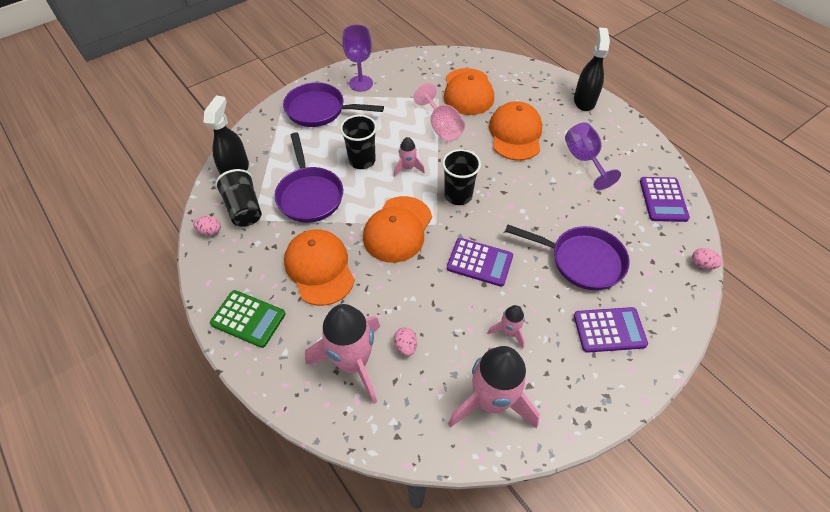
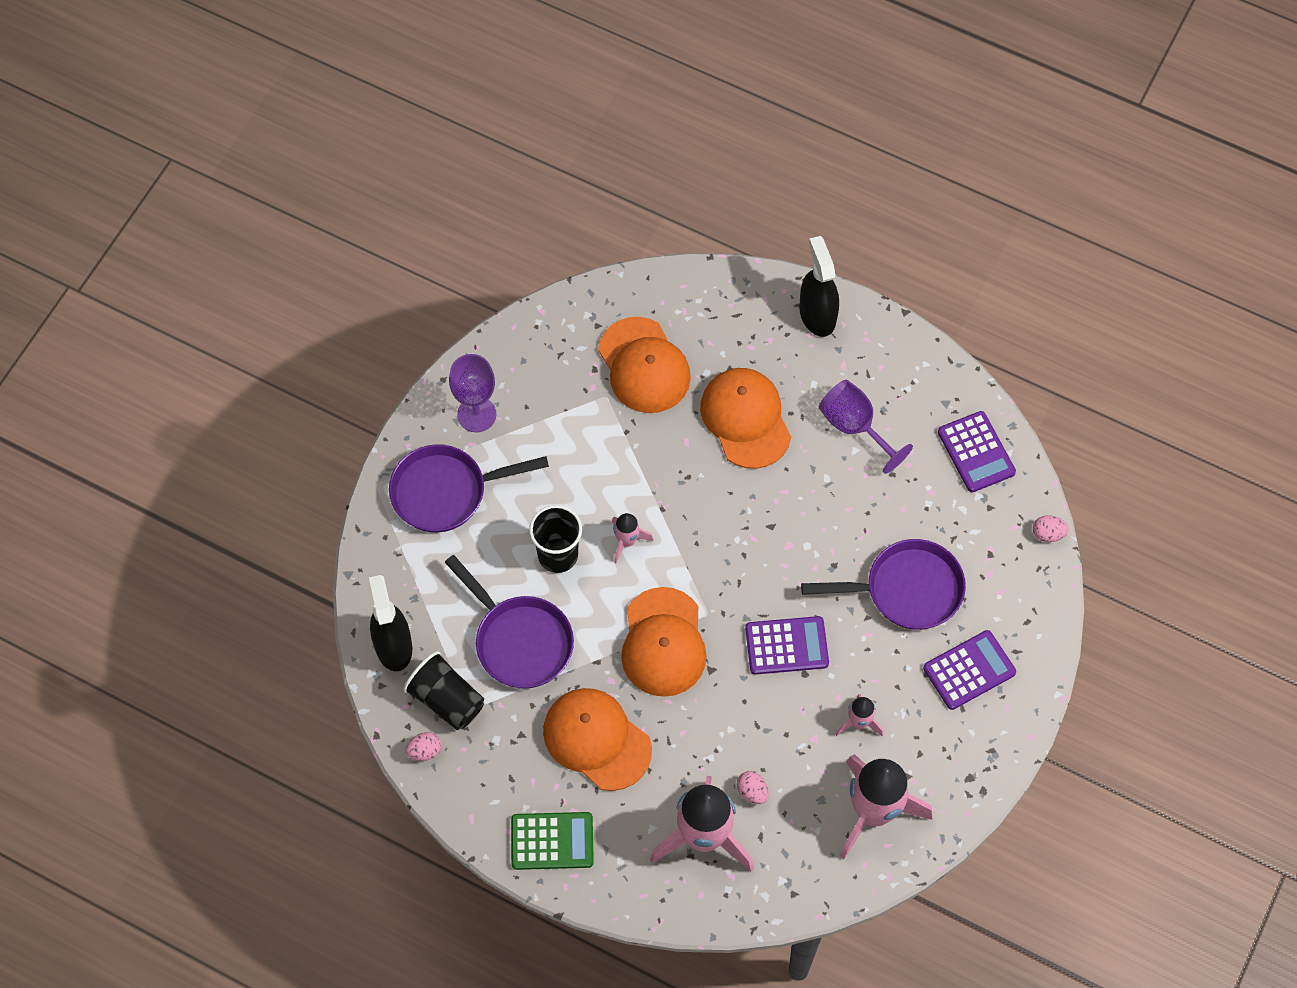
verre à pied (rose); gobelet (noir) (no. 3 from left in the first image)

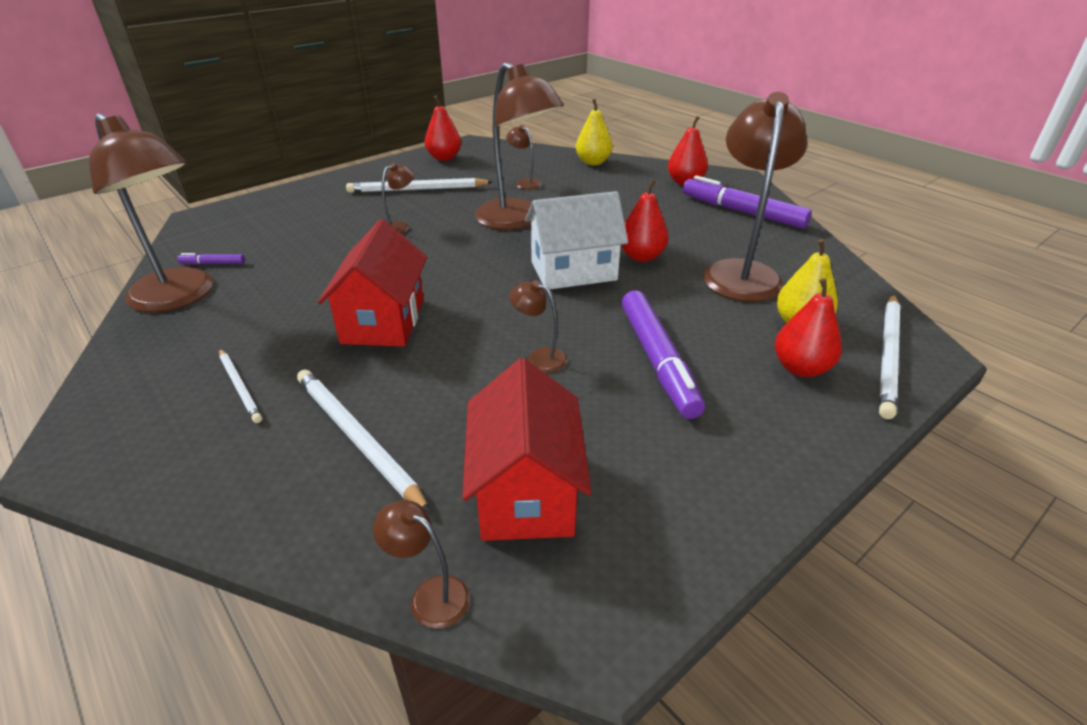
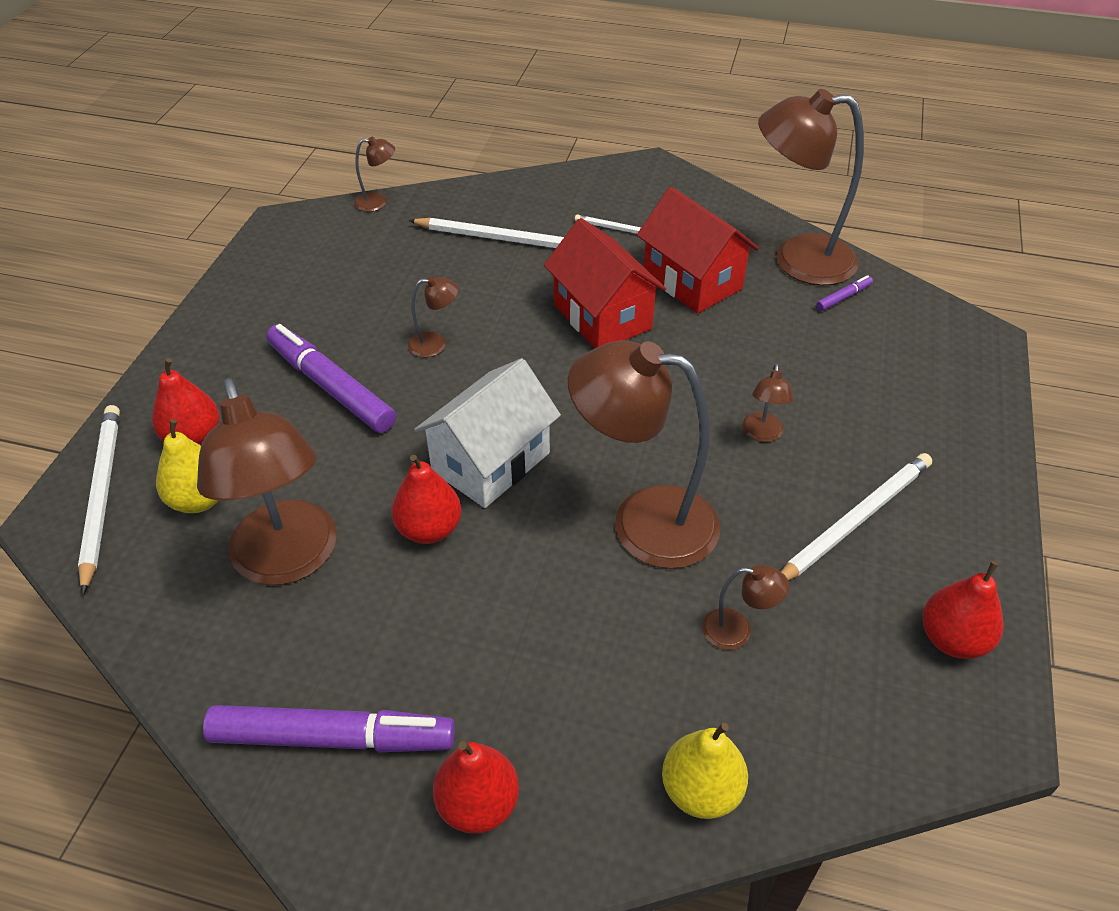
maison (rouge) (no. 2 from left)

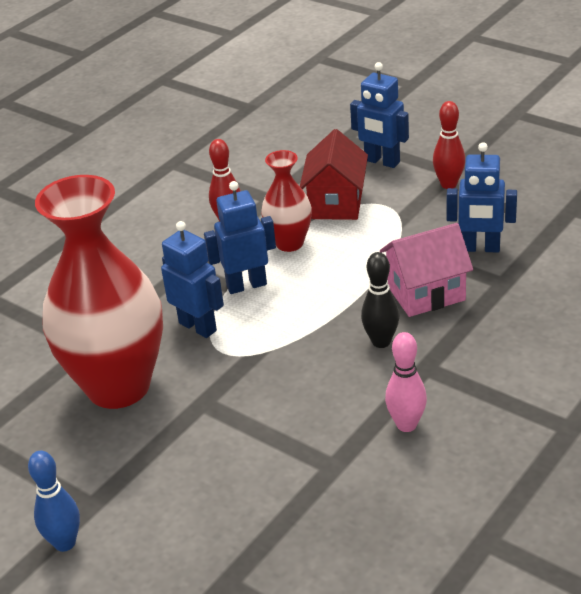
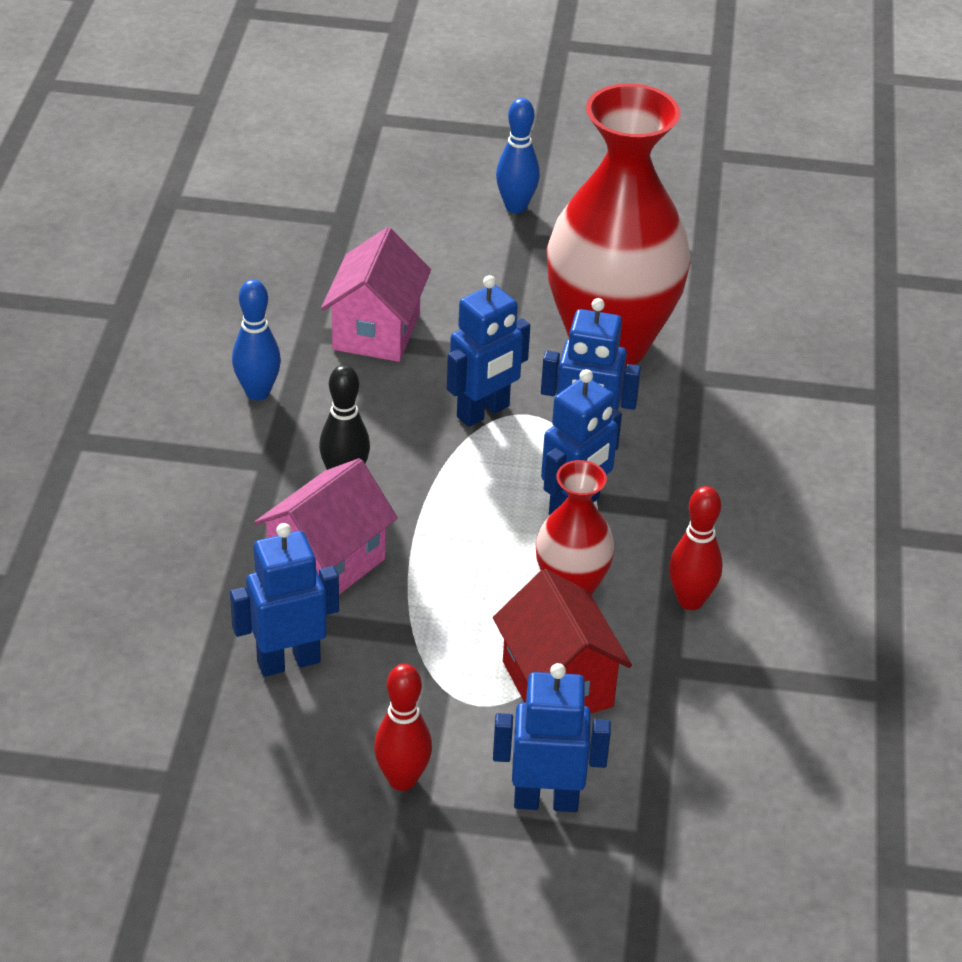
quille (bleu) (no. 1 from left); maison (rose) (no. 2 from left); robot (bleu) (no. 2 from left)

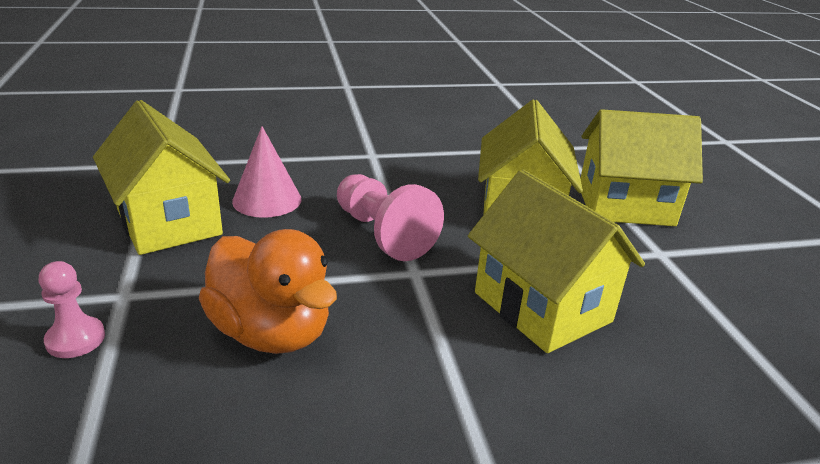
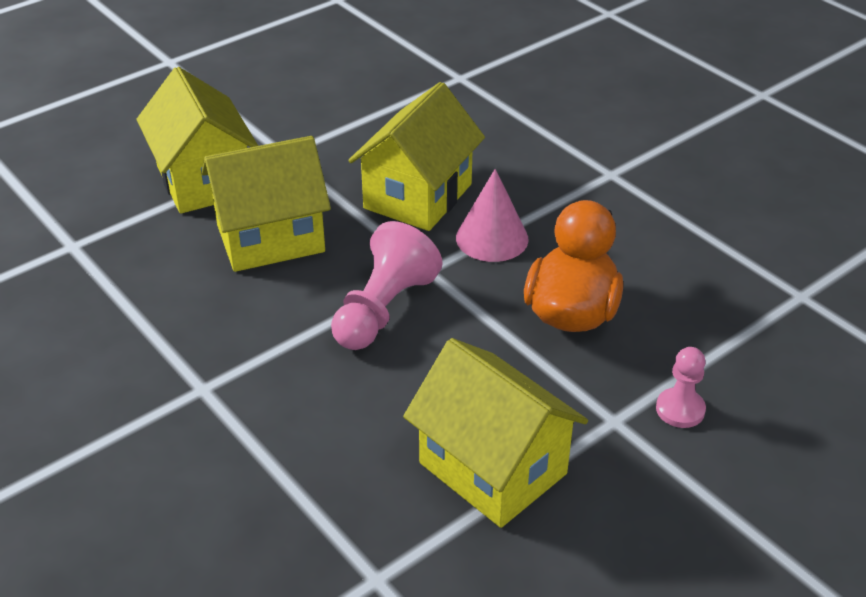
maison (jaune) (no. 4 from left); cône (rose)

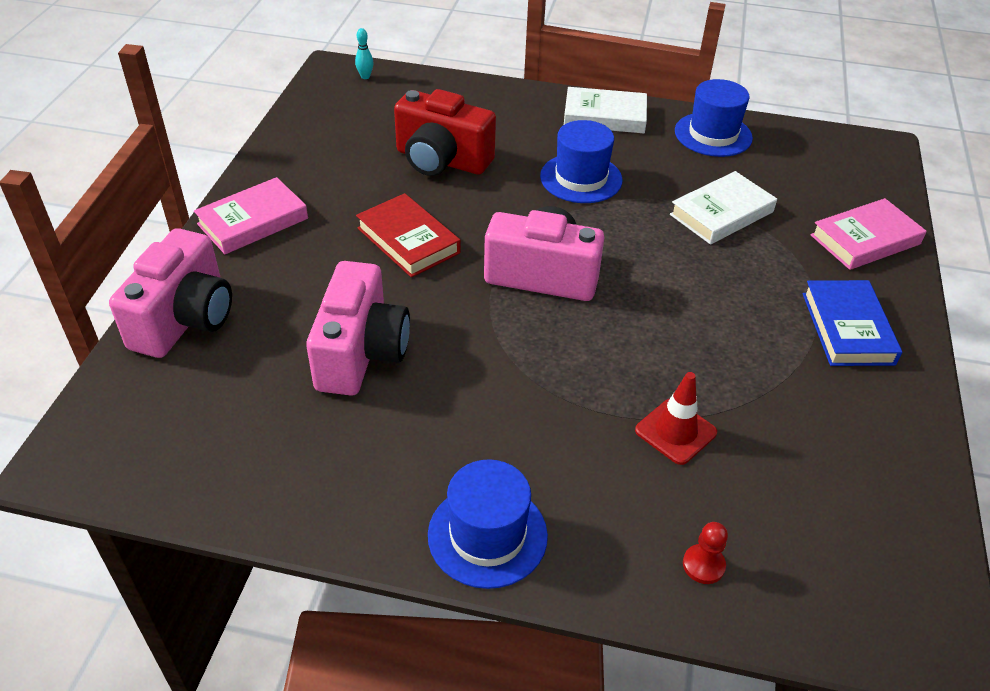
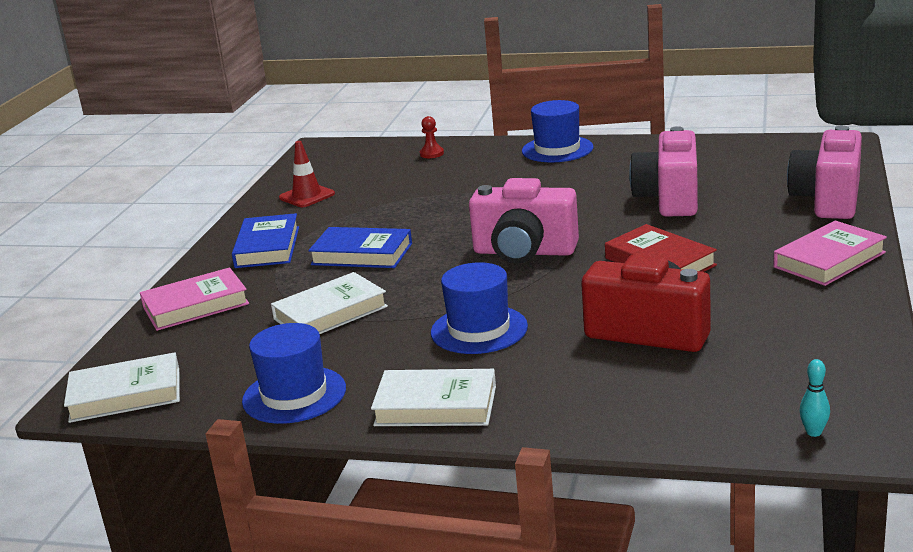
livre (blanc) (no. 1 from left); cône de chantier (rouge); livre (bleu) (no. 2 from left)

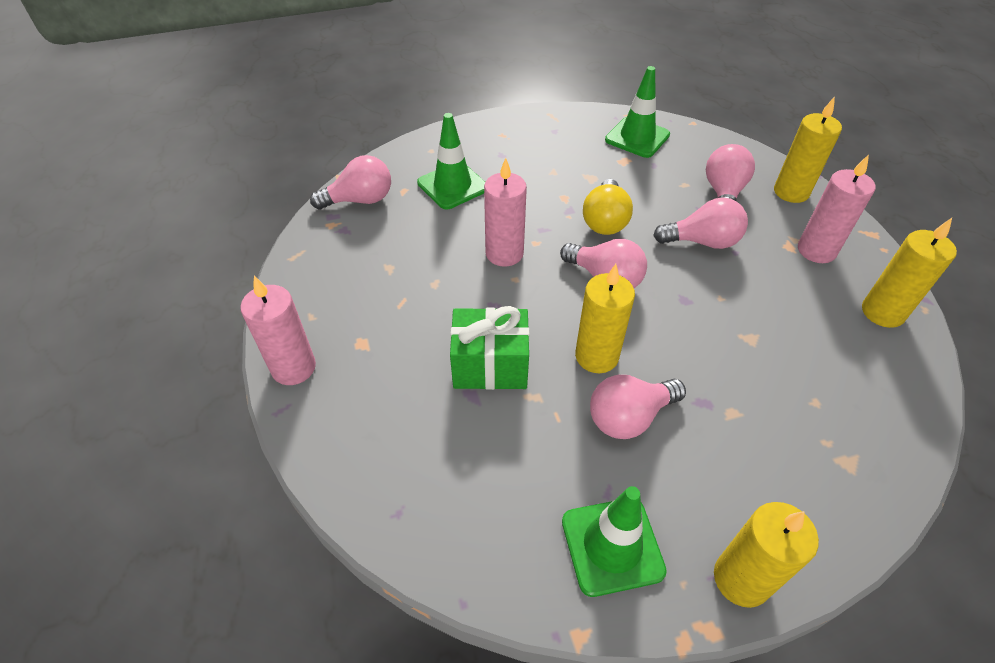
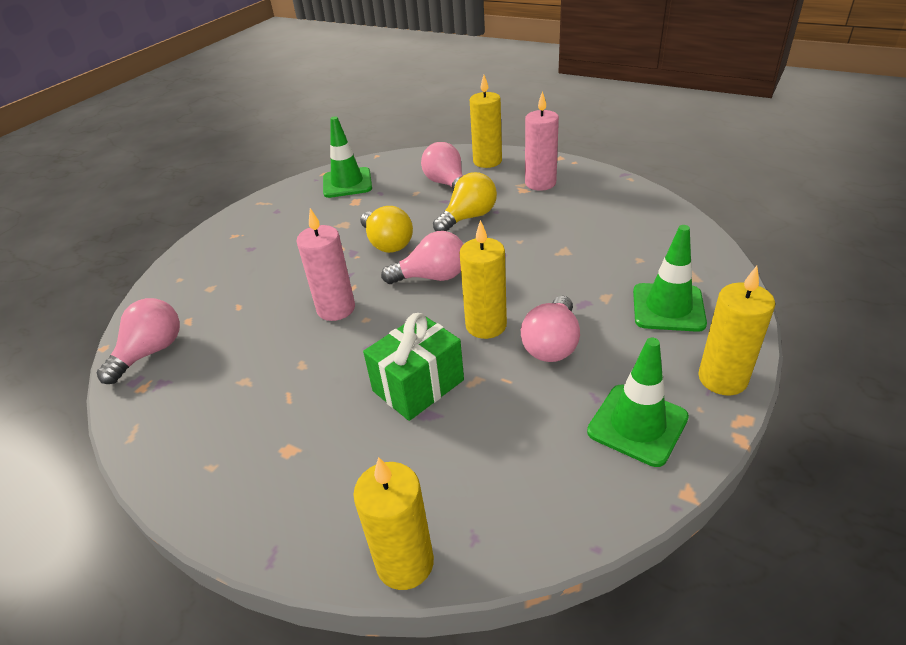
bougie (jaune) (no. 1 from left); ampoule (jaune) (no. 2 from left); cône de chantier (vert) (no. 3 from left); bougie (rose) (no. 1 from left in the first image)

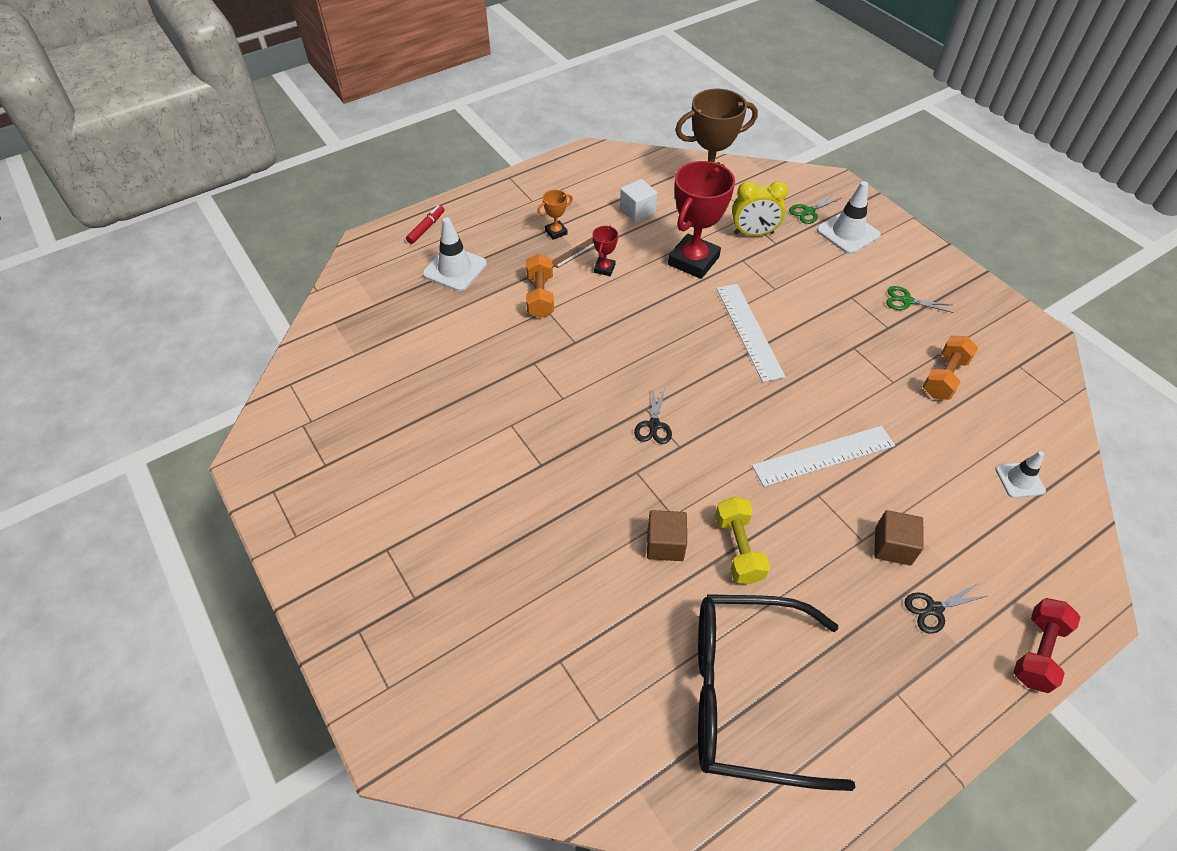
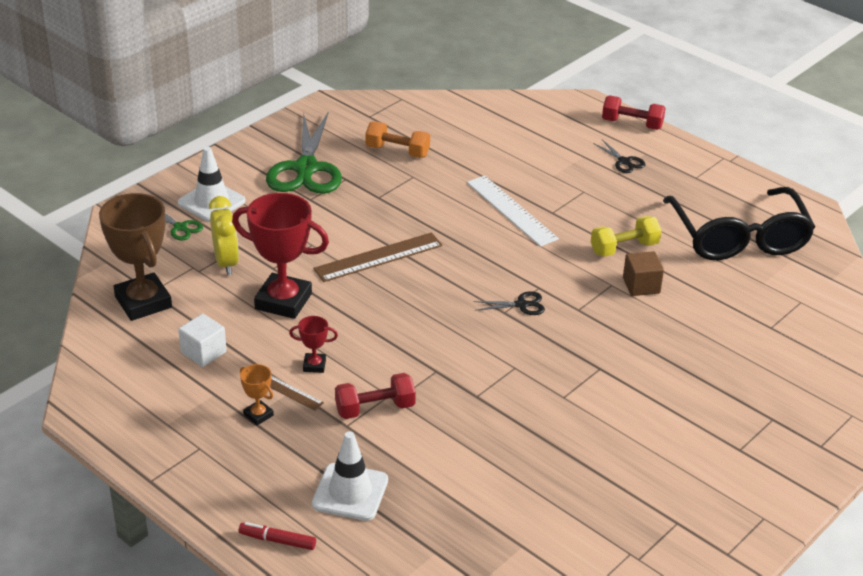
ciseaux (vert) (no. 2 from left); règle (marron) (no. 2 from left); haltère (rouge) (no. 1 from left); cube (marron) (no. 2 from left in the first image); cône de chantier (blanc) (no. 3 from left in the first image)

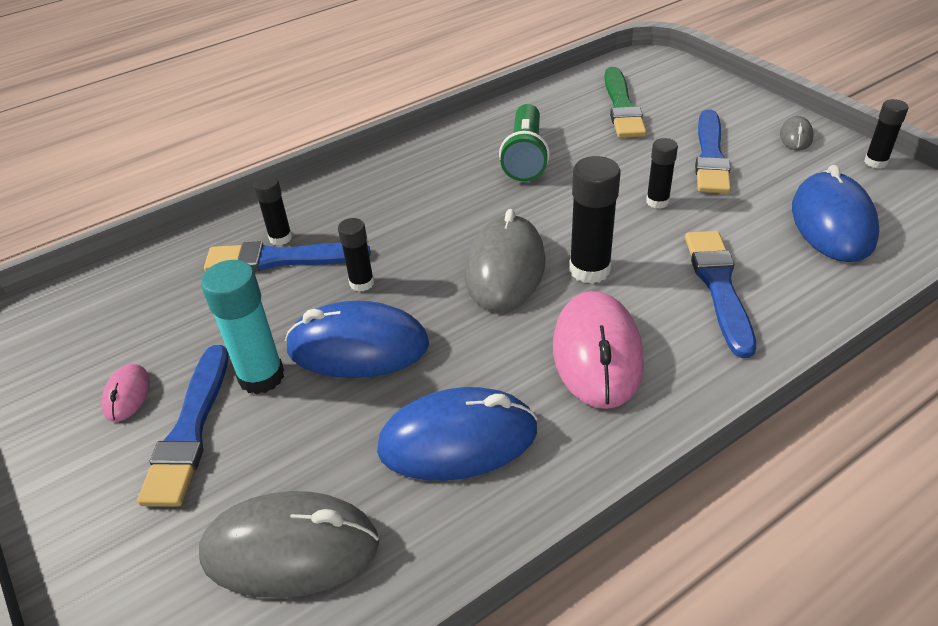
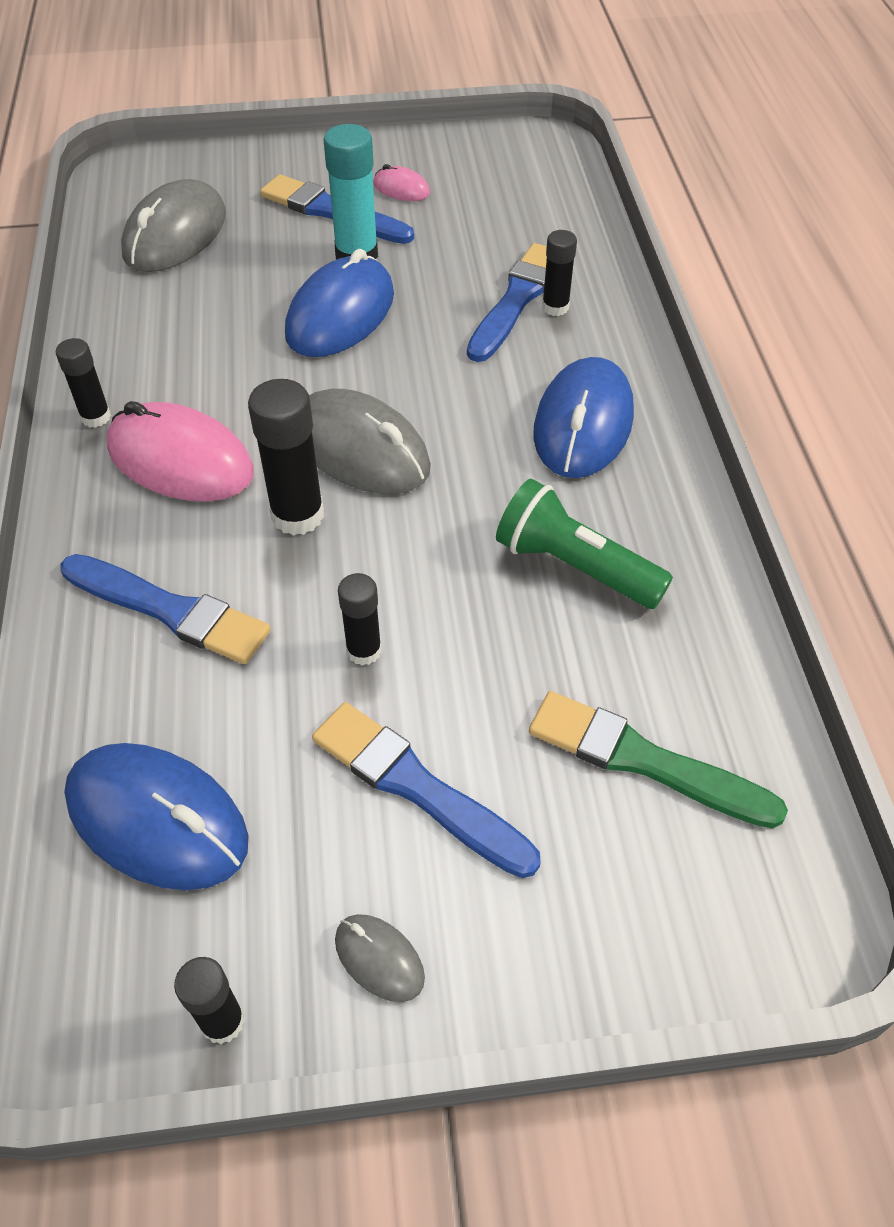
bâton de colle (noir) (no. 1 from left); souris (bleu) (no. 3 from left)

